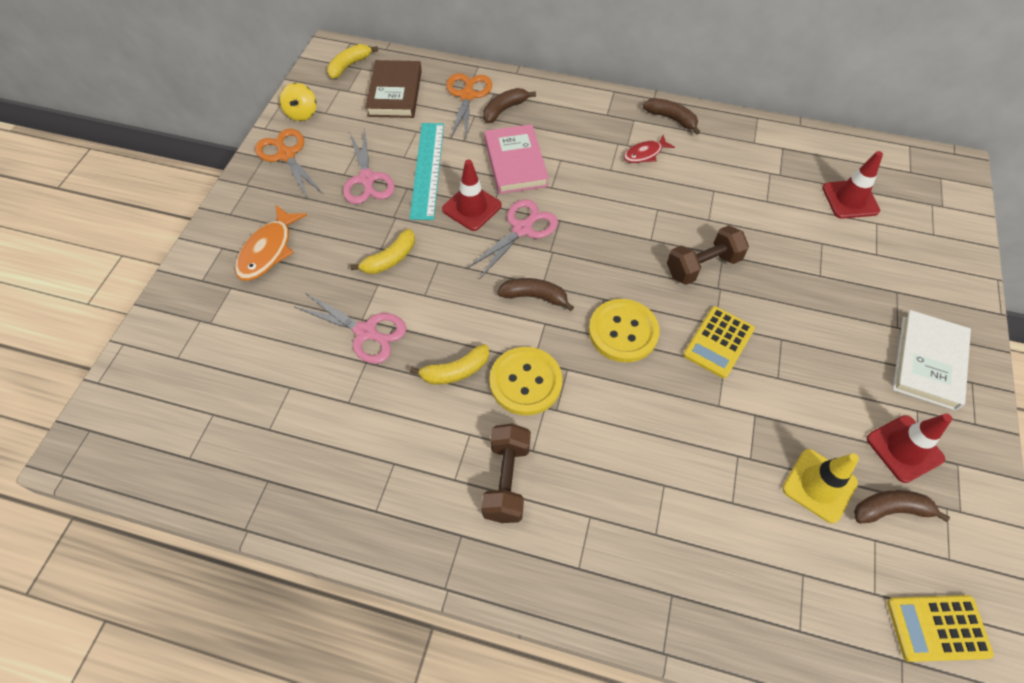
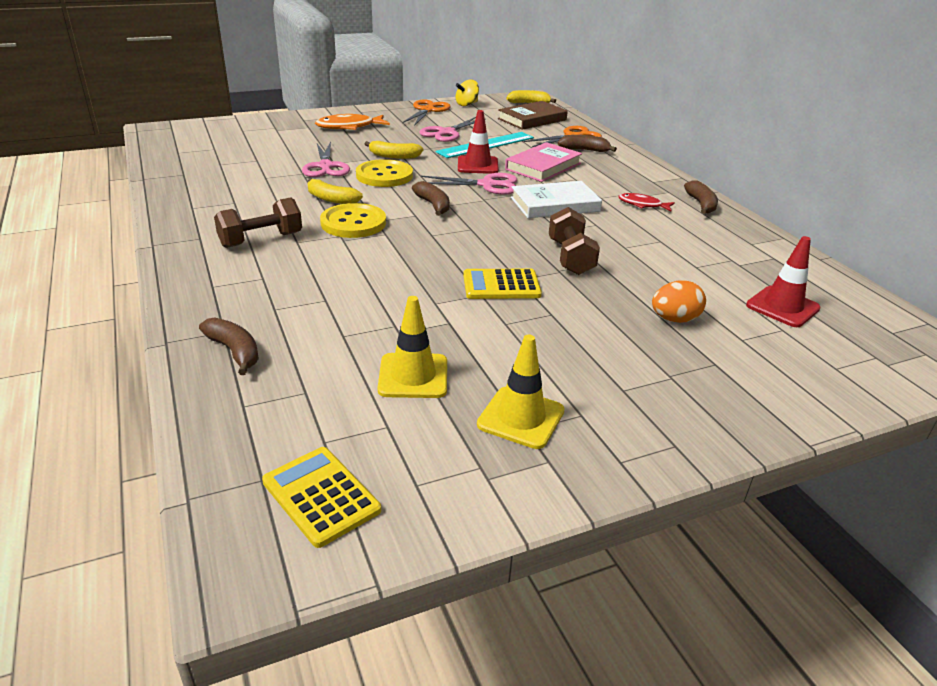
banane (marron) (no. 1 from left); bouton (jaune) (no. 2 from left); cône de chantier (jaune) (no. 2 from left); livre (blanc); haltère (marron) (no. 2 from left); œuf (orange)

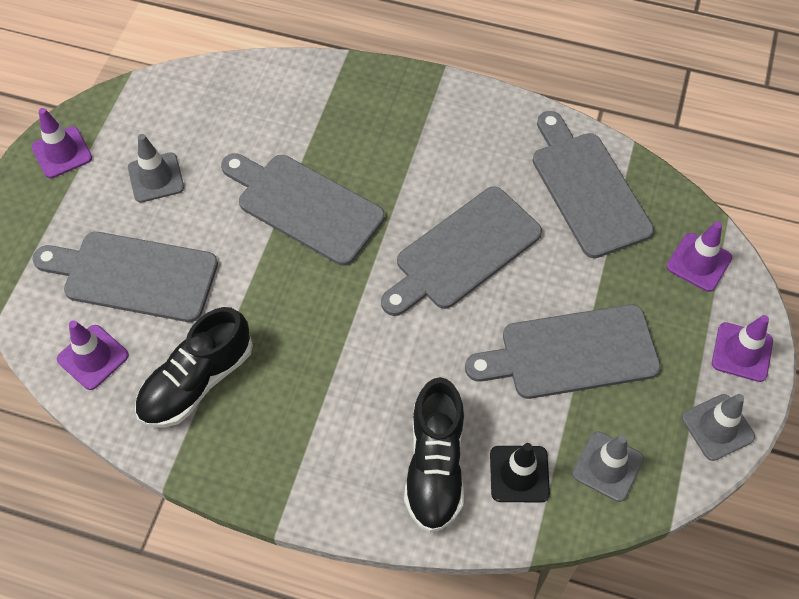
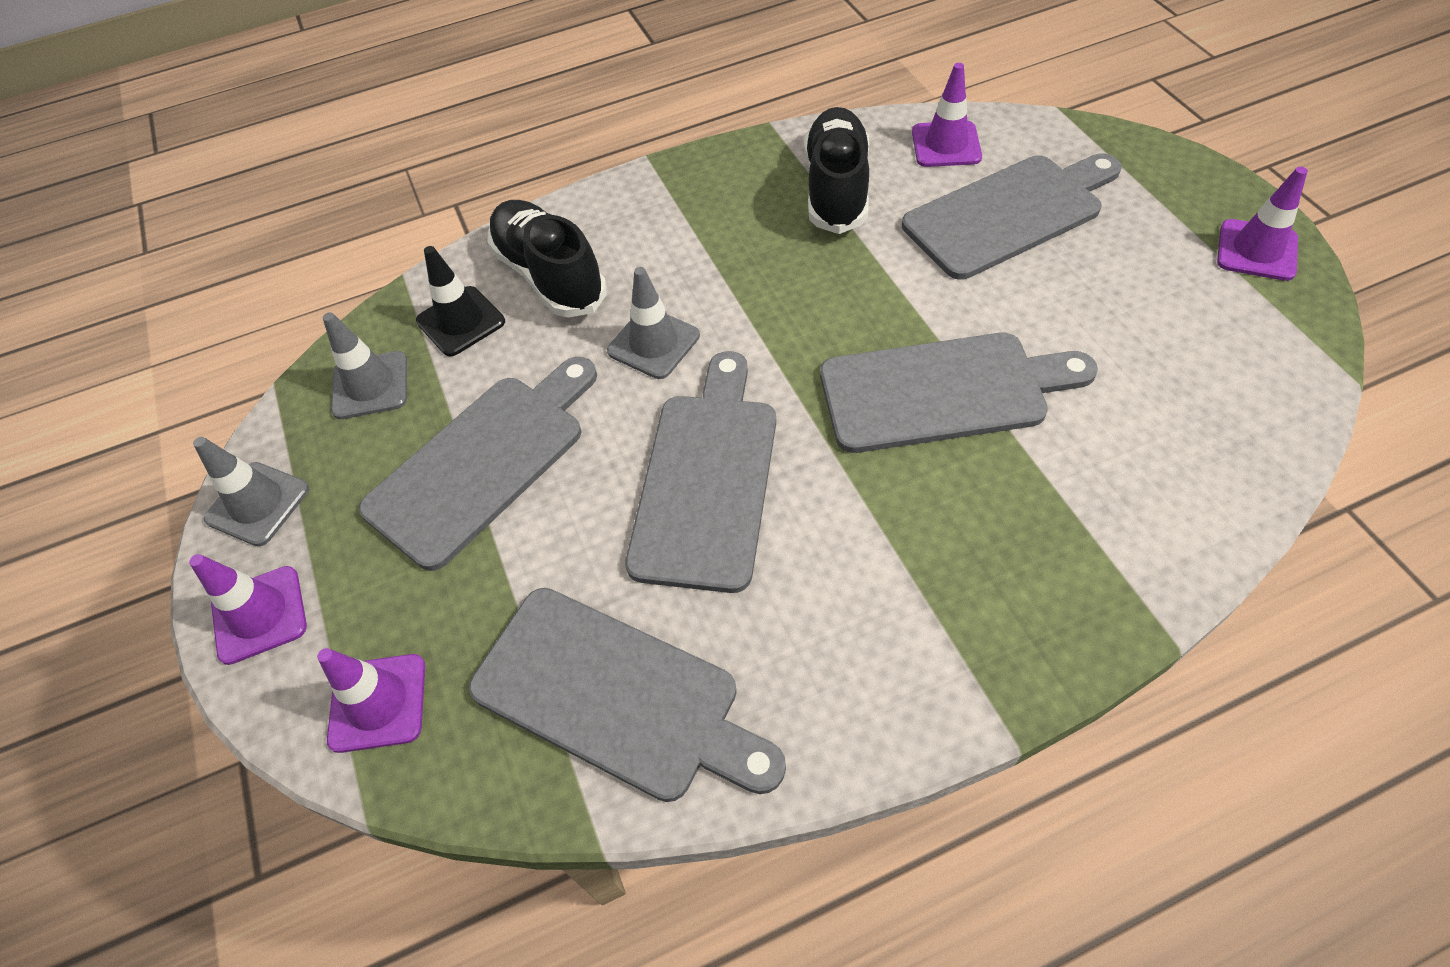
cône de chantier (gris) (no. 3 from left)

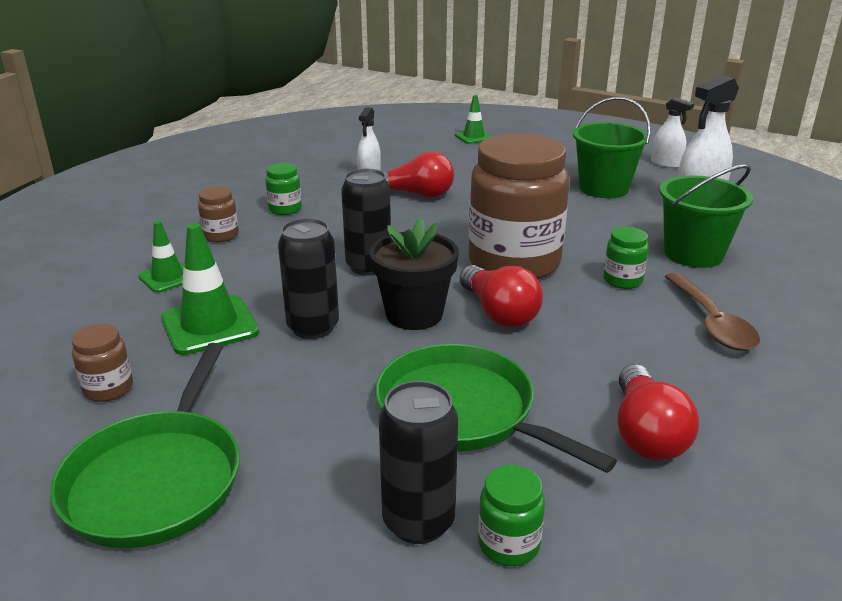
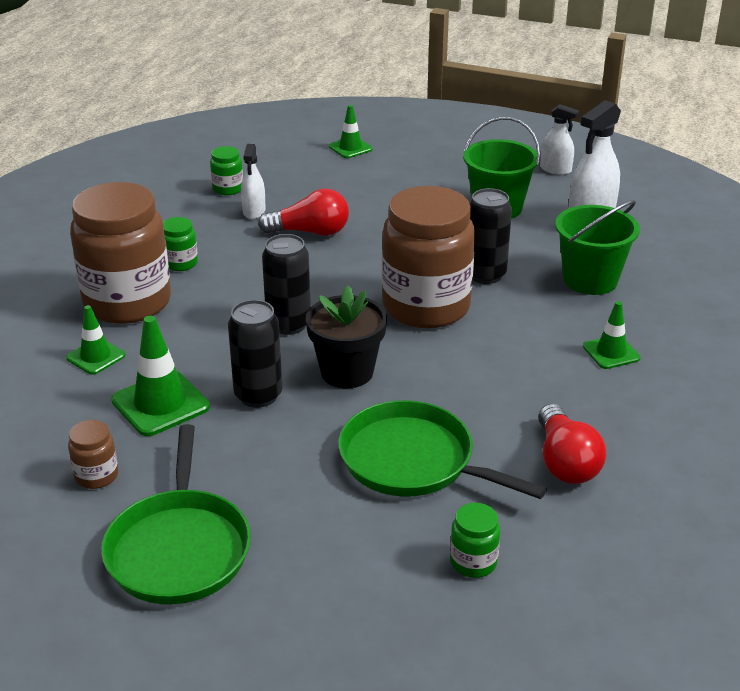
bocal (marron) (no. 2 from left); bocal (vert) (no. 2 from left); canette (noir) (no. 3 from left); cône de chantier (vert) (no. 4 from left); ampoule (rouge) (no. 2 from left in the first image)

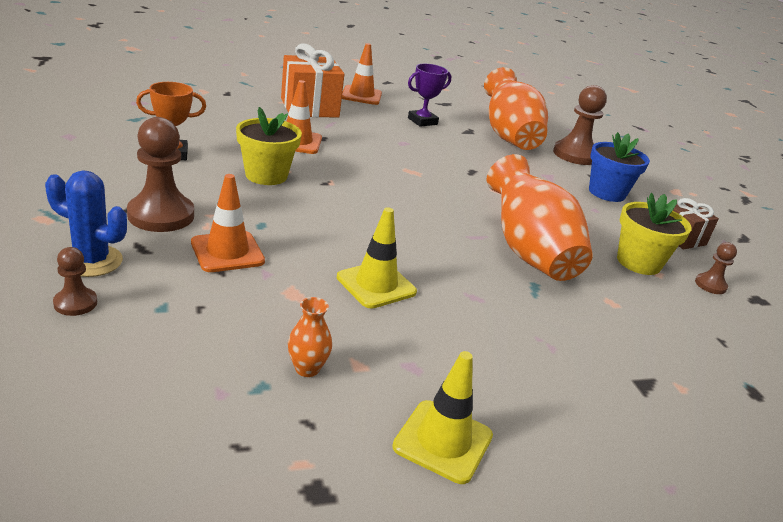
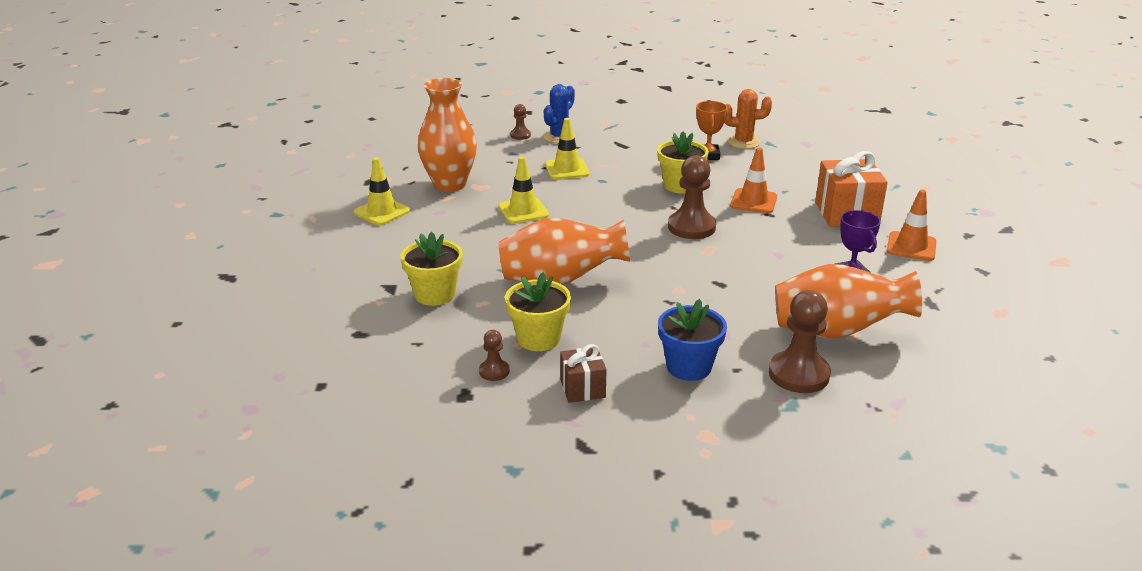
pot de fleurs (jaune) (no. 1 from left); vase (orange) (no. 1 from left); cône de chantier (jaune) (no. 3 from left); pion (marron) (no. 3 from left); cactus (orange)

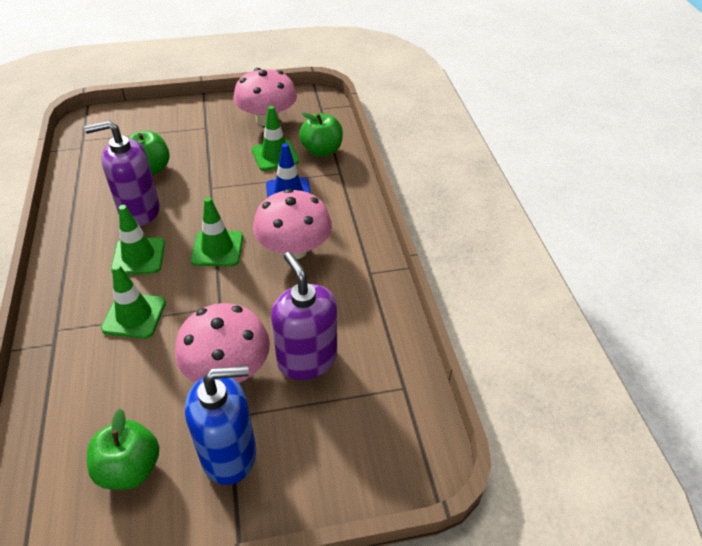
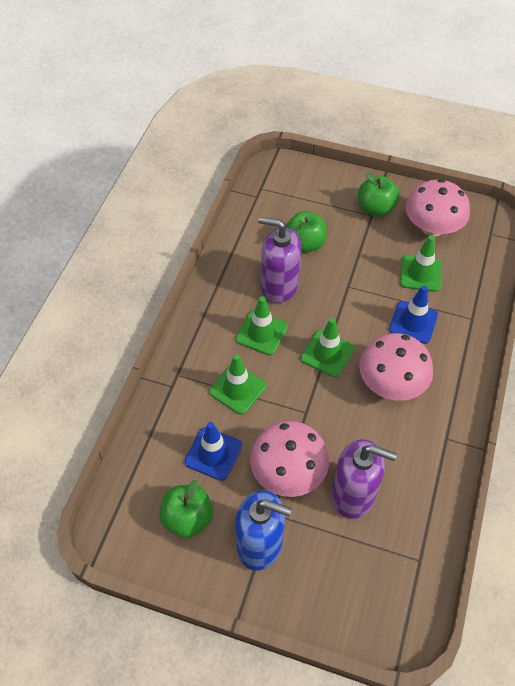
cône de chantier (bleu) (no. 1 from left); distributeur de savon (violet) (no. 2 from left); pomme (vert) (no. 3 from left)

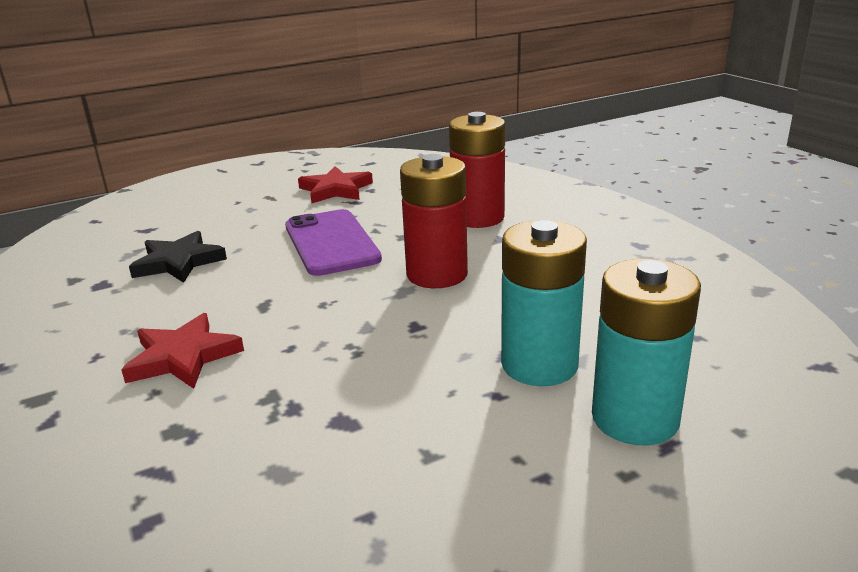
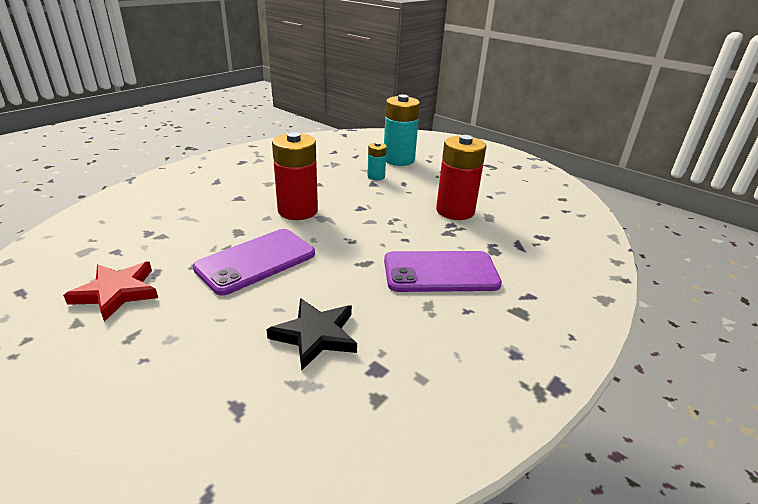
pile (turquoise) (no. 1 from left); téléphone (violet) (no. 2 from left); pile (rouge) (no. 2 from left)

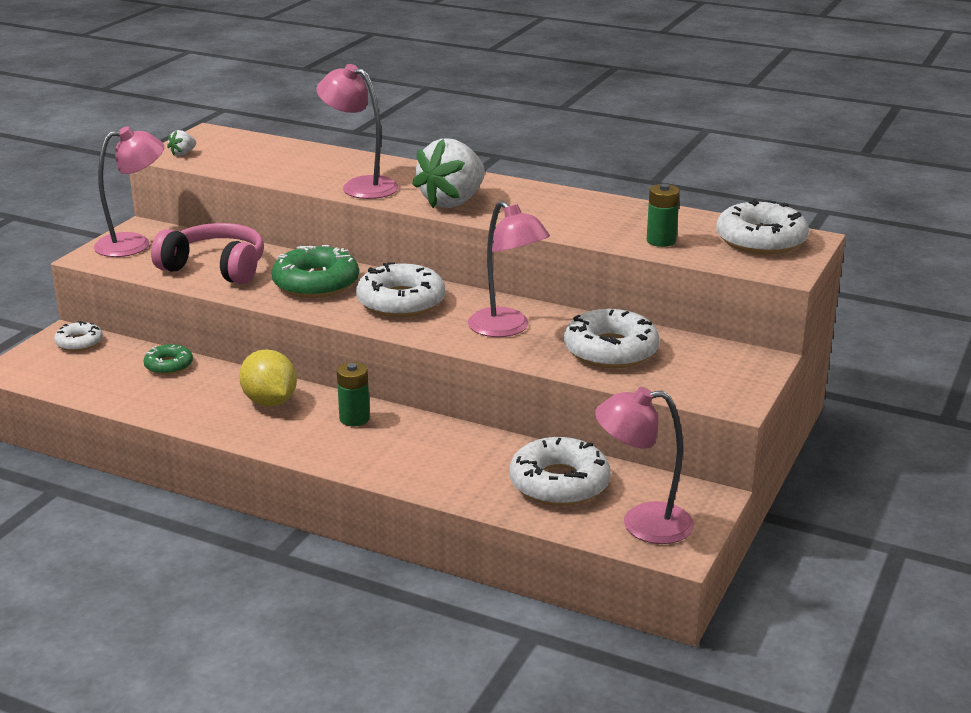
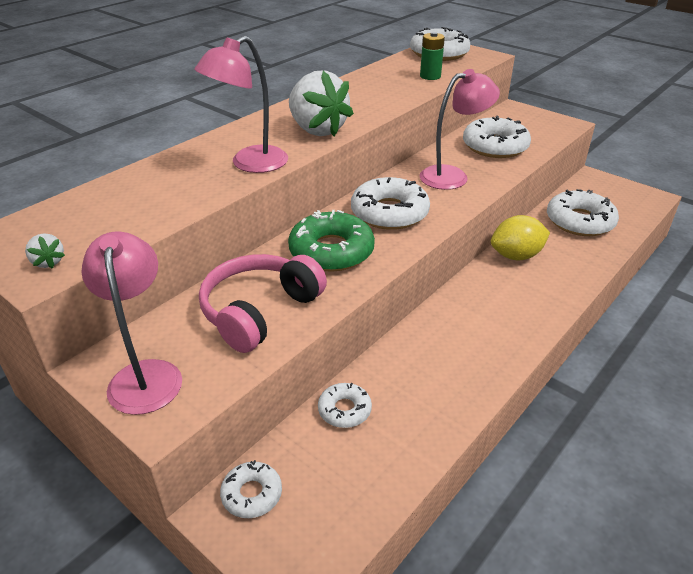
beignet (blanc) (no. 2 from left); citron (jaune); pile (vert) (no. 1 from left in the first image); lampe (rose) (no. 4 from left in the first image)

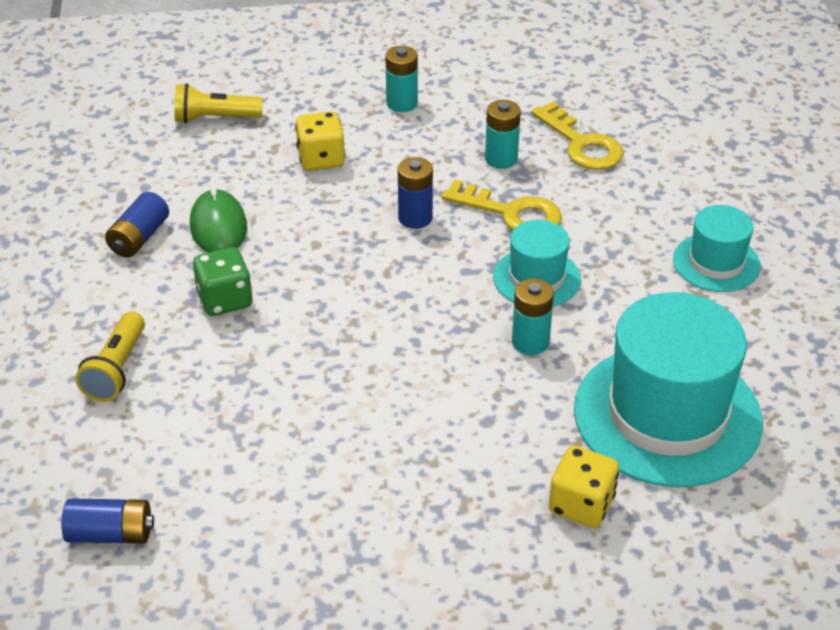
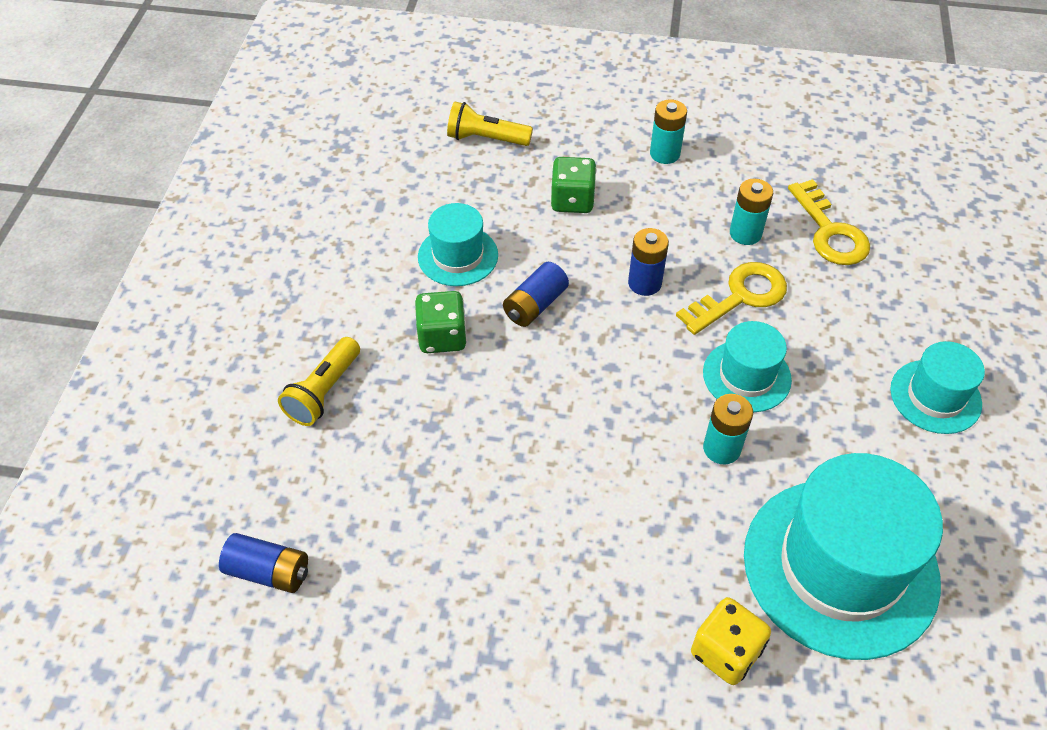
chapeau (turquoise) (no. 1 from left); pile (bleu) (no. 2 from left); dé (vert) (no. 2 from left); clé (jaune) (no. 1 from left)

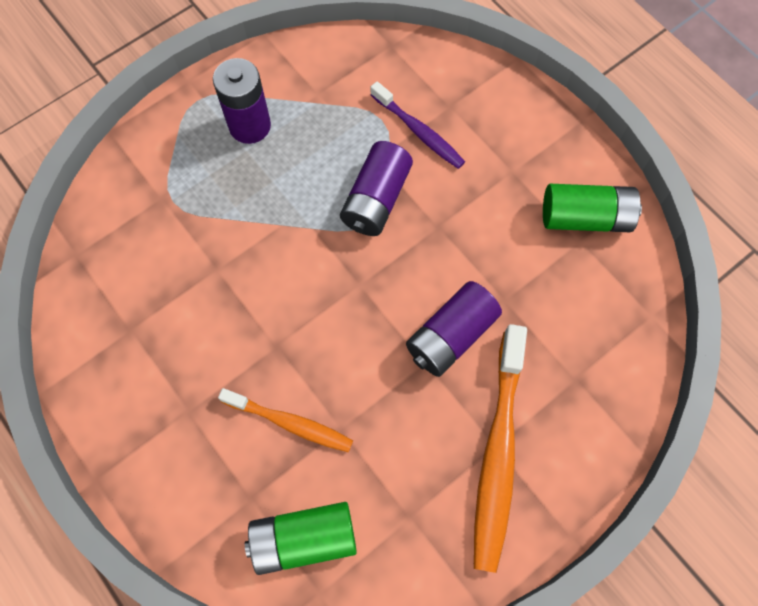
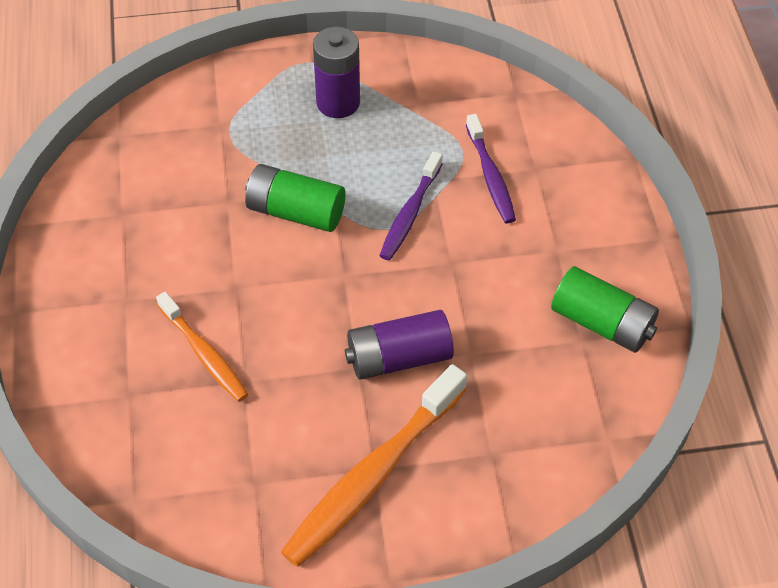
pile (vert) (no. 1 from left); brosse à dents (violet) (no. 1 from left)

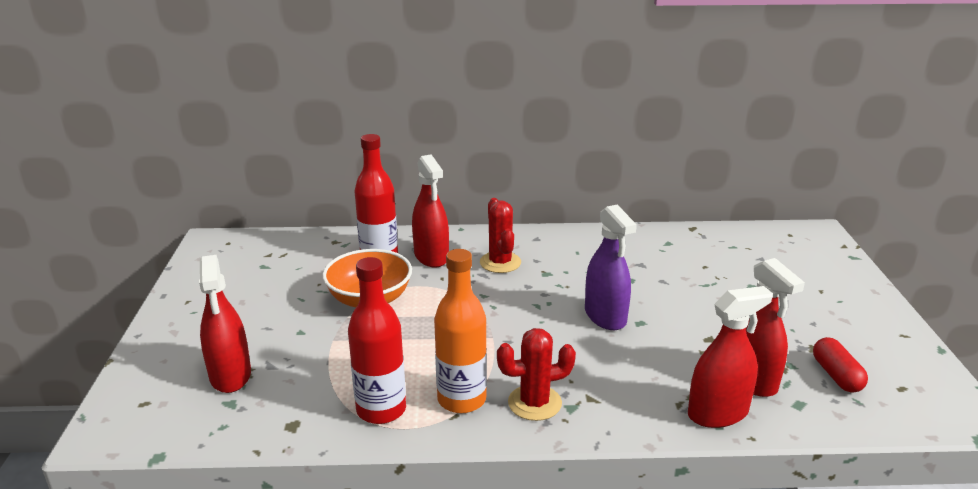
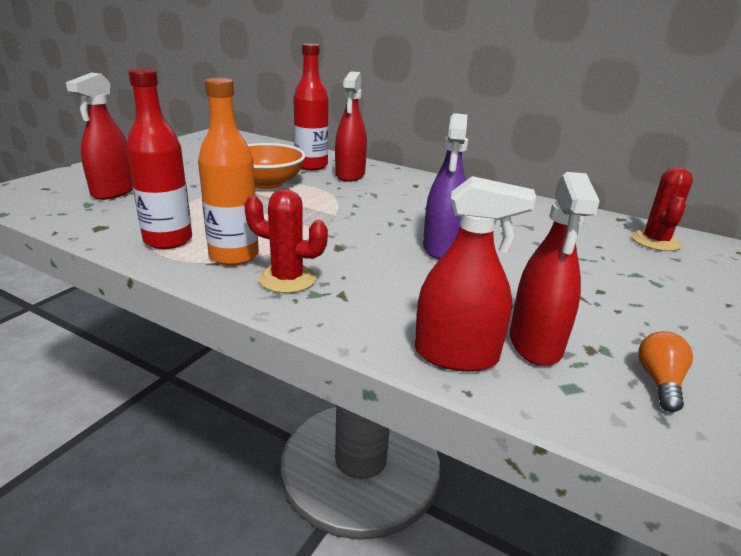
cactus (rouge) (no. 2 from left); ampoule (orange)

